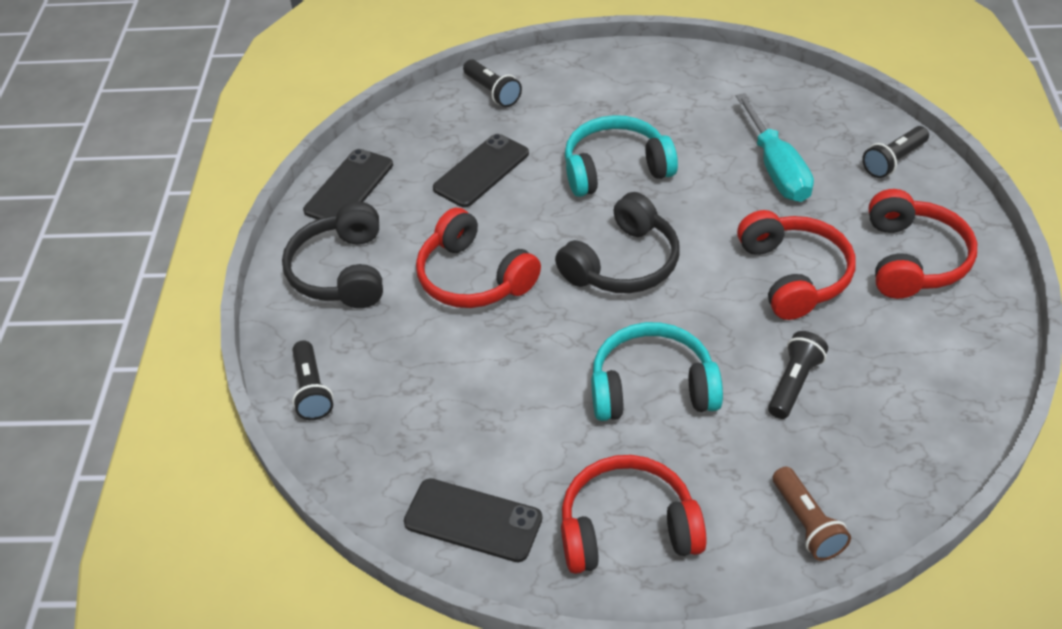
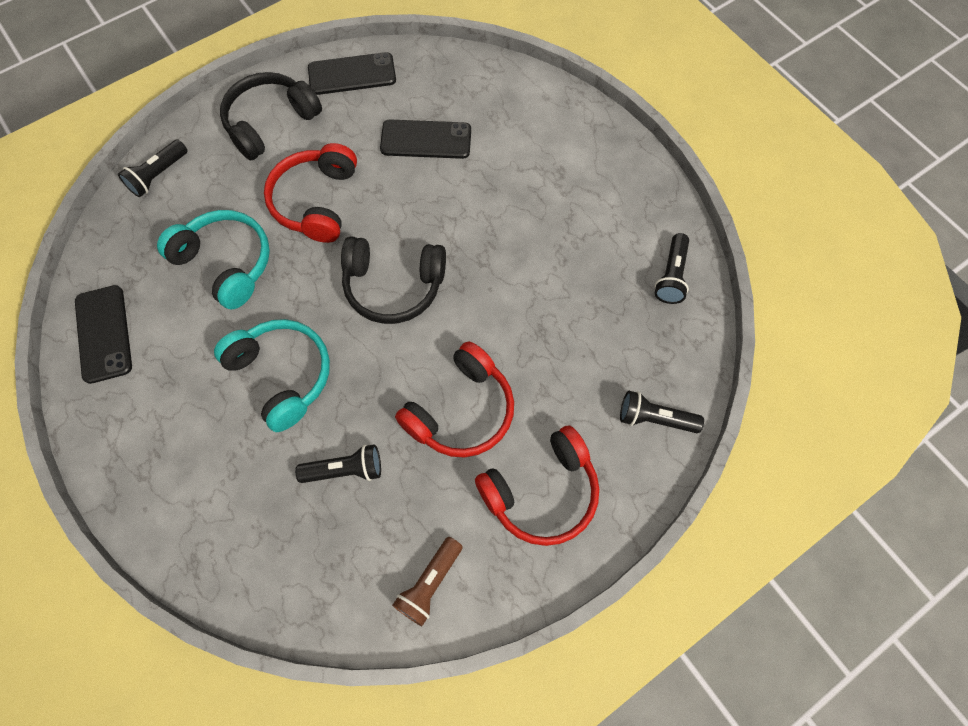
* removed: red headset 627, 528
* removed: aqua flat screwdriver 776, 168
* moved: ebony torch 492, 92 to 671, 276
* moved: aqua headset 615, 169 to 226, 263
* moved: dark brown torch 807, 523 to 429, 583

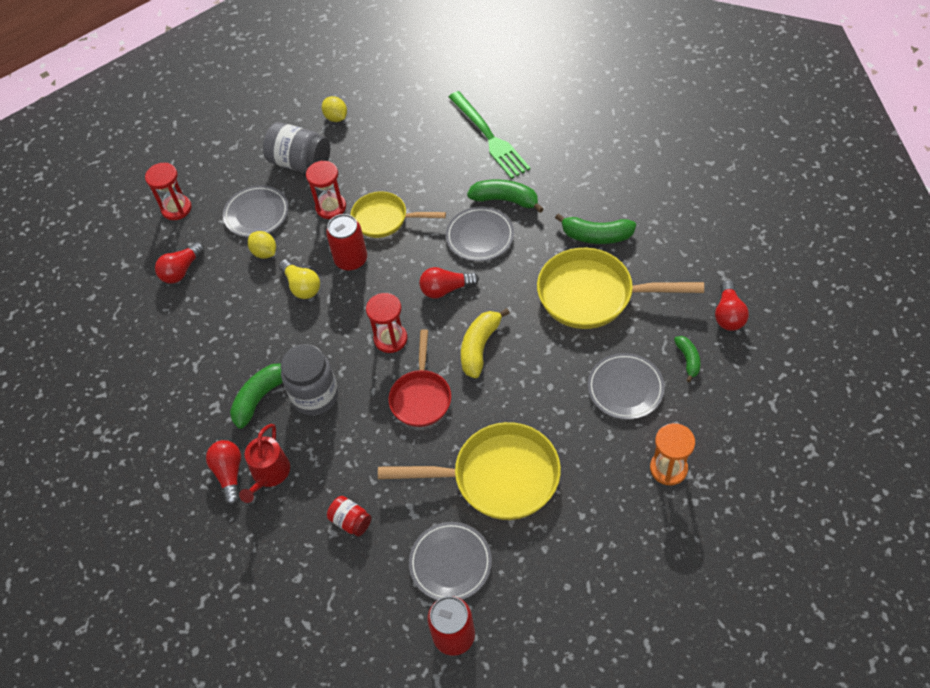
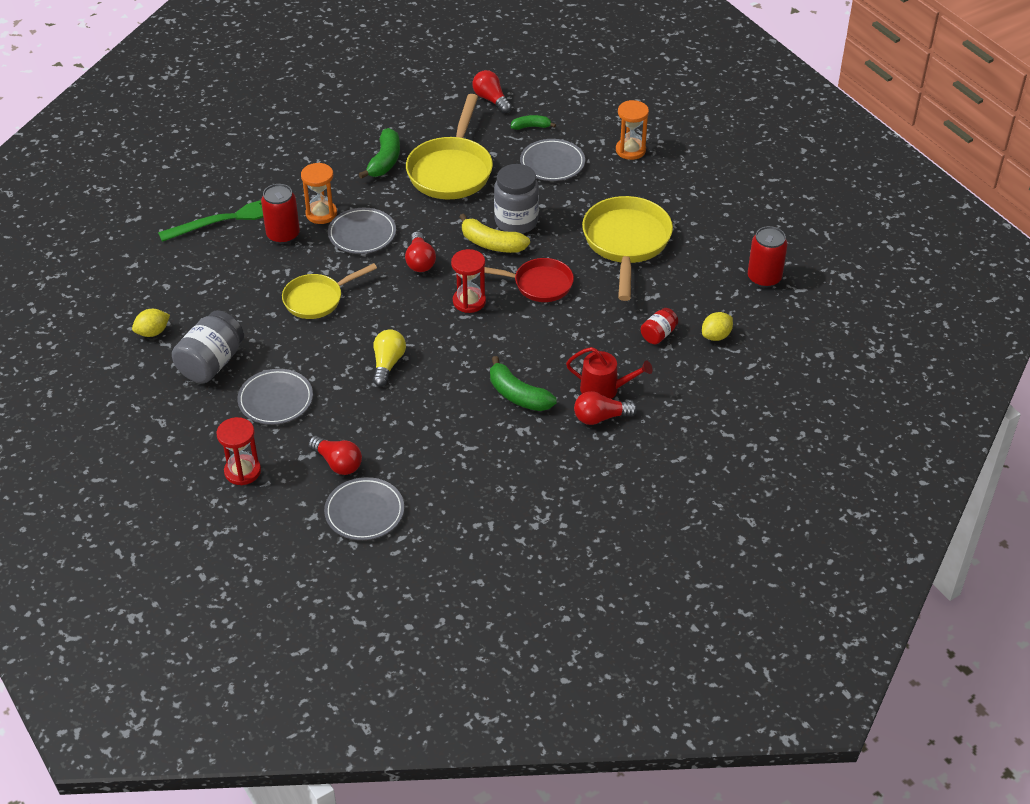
* removed: red sandglass 331, 207
* moved: golden citrus fruit 264, 252 to 716, 336
* moved: ash-grey preserve jar 315, 396 to 516, 221
* moved: red can 351, 260 to 283, 235
* moved: ash-grey plate 450, 563 to 364, 512
* replaced: leaf-green banana fruit 505, 200 to orange sandglass 321, 214
* turned: golden light bulb 302, 286 = 388, 364 45 degrees counterclockwise
* turned: golden frying pan 384, 219 = 317, 299 45 degrees clockwise
* turned: red light bulb 728, 314 = 491, 99 135 degrees counterclockwise

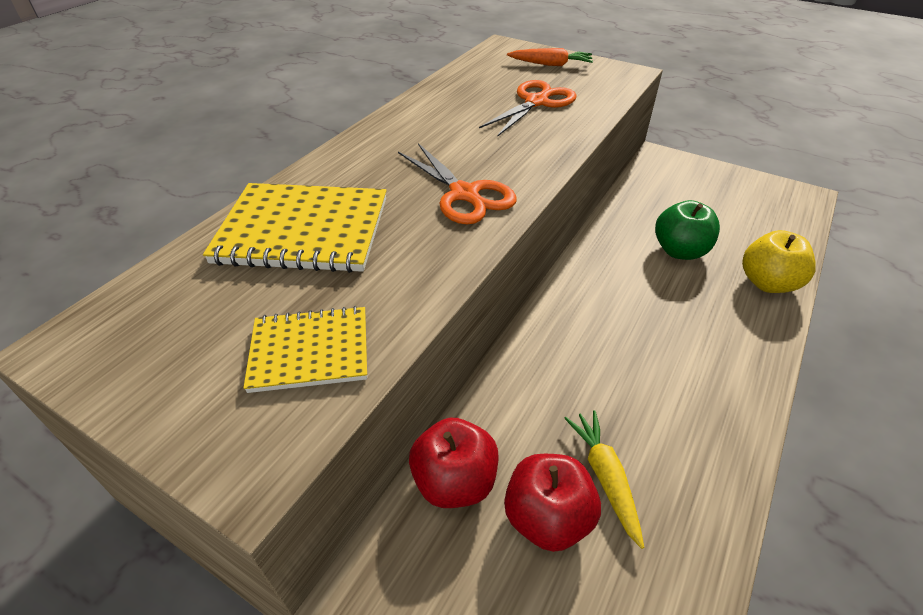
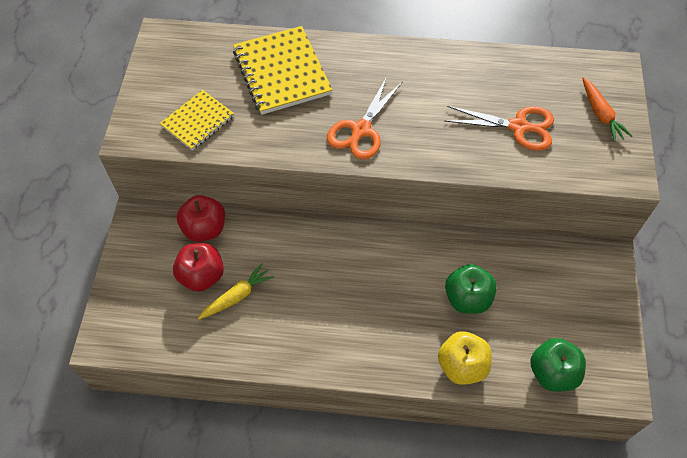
* added: leaf-green apple fruit 552, 373
* turned: golden notebook 310, 351 = 198, 121 75 degrees clockwise

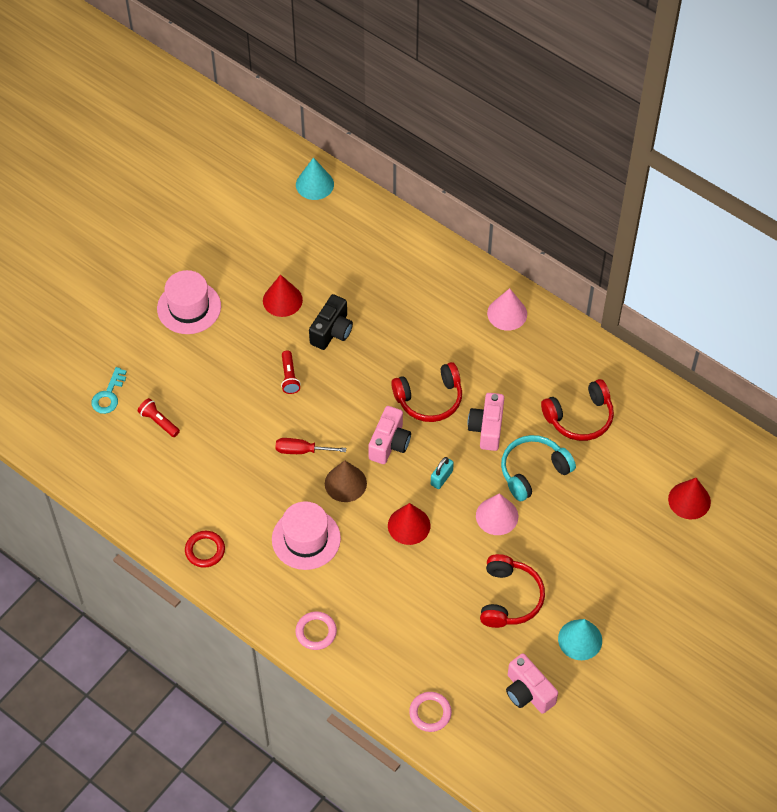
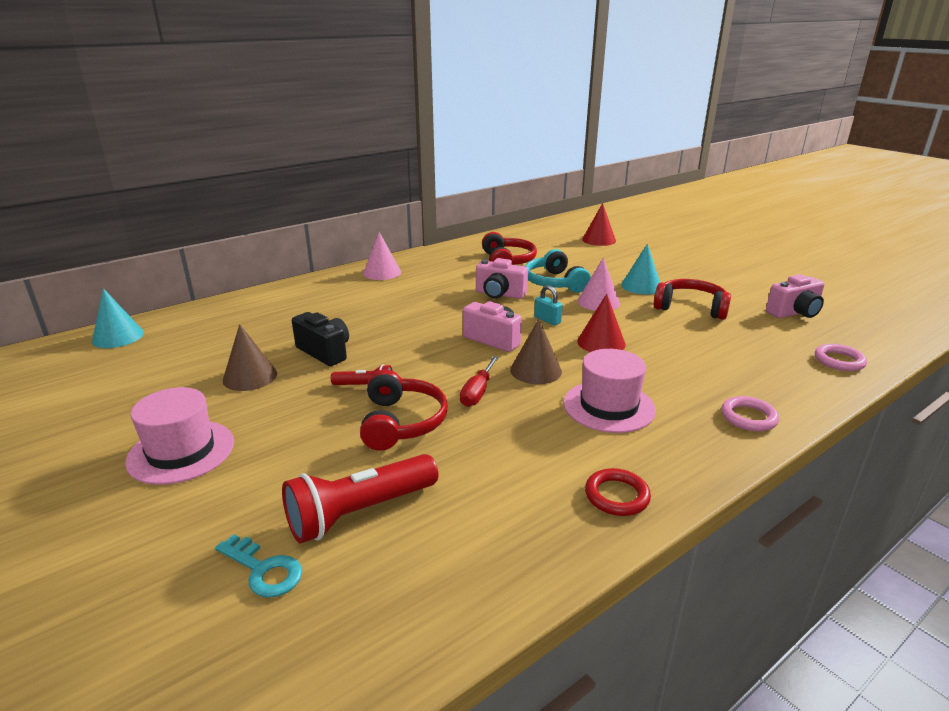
* moved: red headset 429, 399 to 401, 422
* moved: aqua cone 580, 639 to 641, 286
* recoloured: red cone 282, 300 to dark brown cone 250, 377
* resized: red torch 158, 422 = 359, 513 x1.89

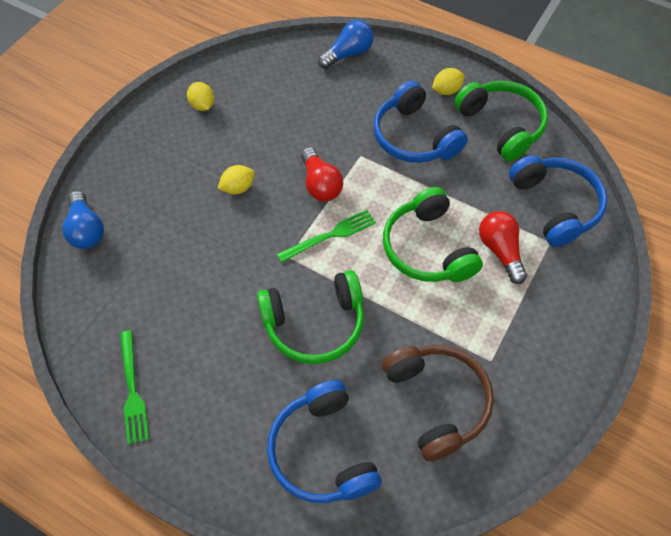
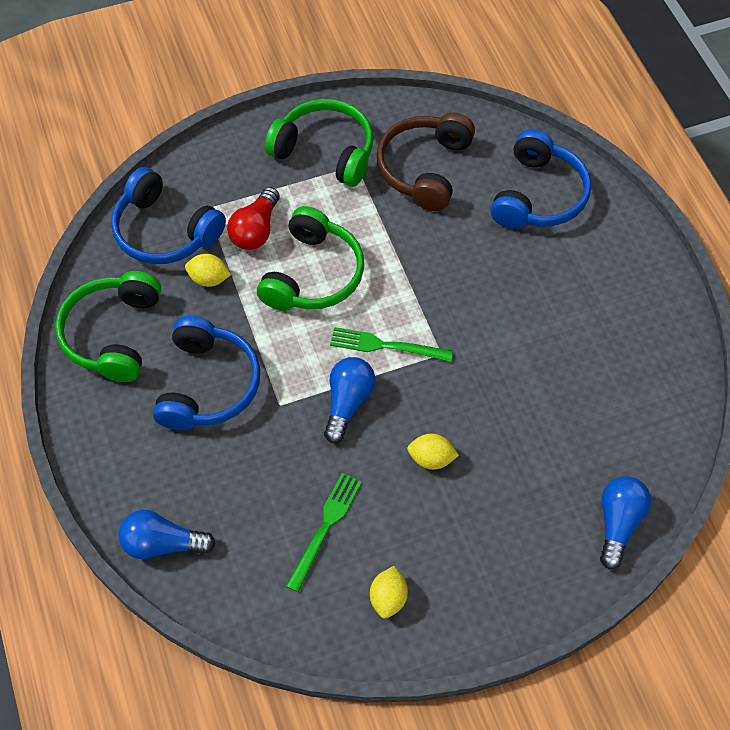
* moved: leaf-green table fork 132, 390 to 325, 527
* moved: leaf-green headset 314, 323 to 325, 151
* moved: golden citrus fruit 446, 90 to 209, 279
* recoloured: red light bulb 320, 184 to cobalt light bulb 348, 403
* turned: cobalt headset 555, 206 = 165, 231 75 degrees counterclockwise

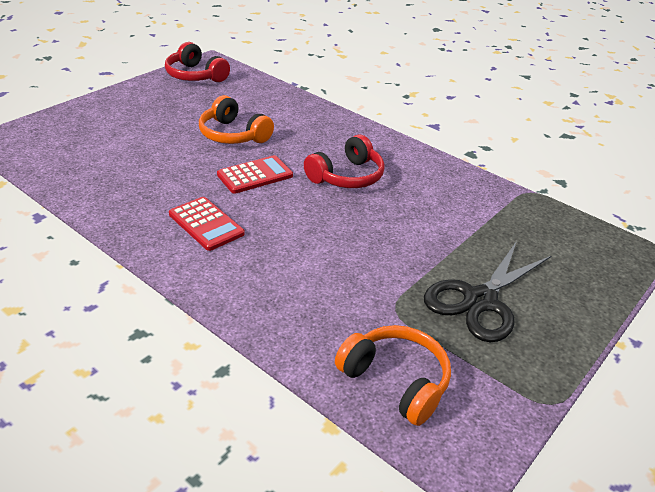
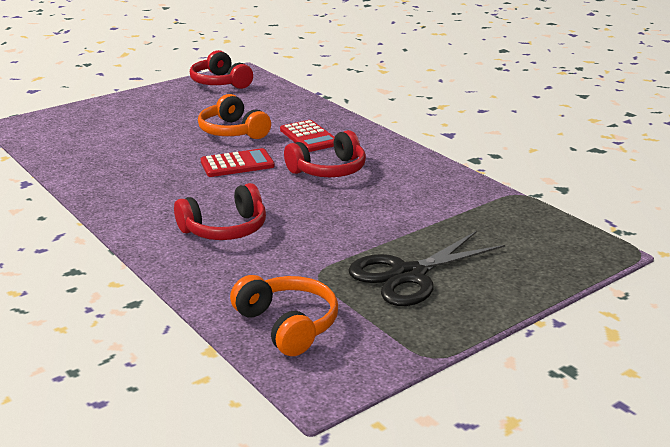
* added: red headset 225, 229
* moved: red adding machine 206, 224 to 309, 137

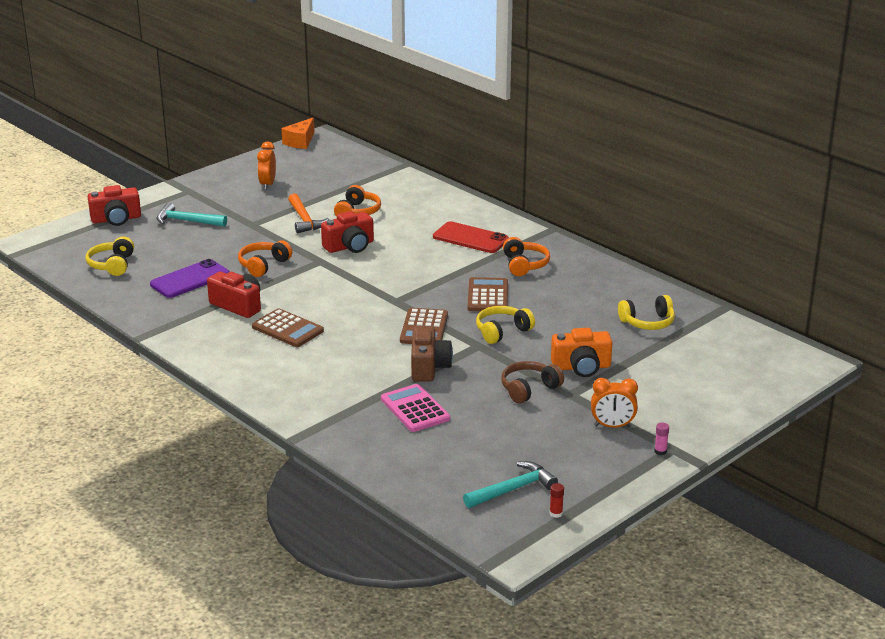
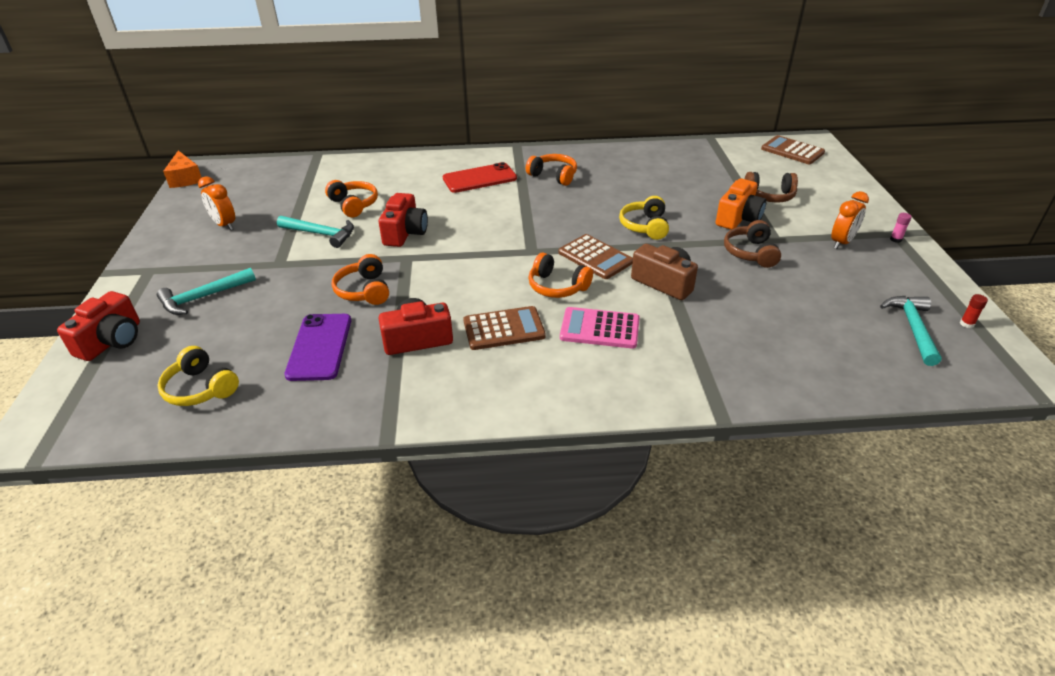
* removed: golden headset 648, 322
* added: orange headset 557, 286
* added: dark brown headset 769, 196
* moved: rosy adding machine 415, 409 to 600, 329
* moved: dark brown adding machine 487, 296 to 792, 151
* recoloured: orange claw hammer 304, 220 to aqua claw hammer 321, 234

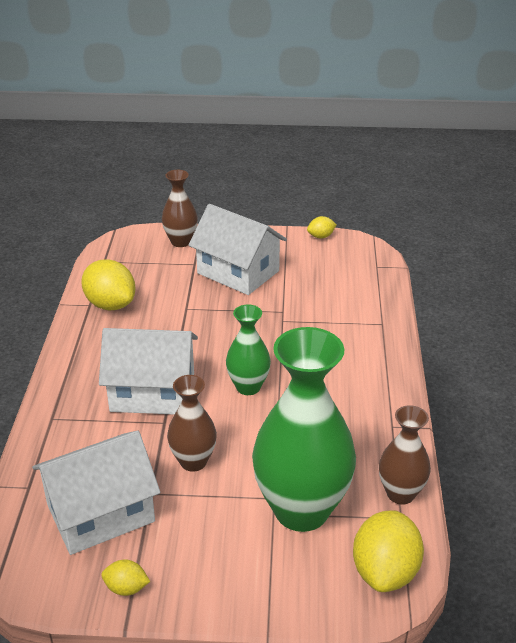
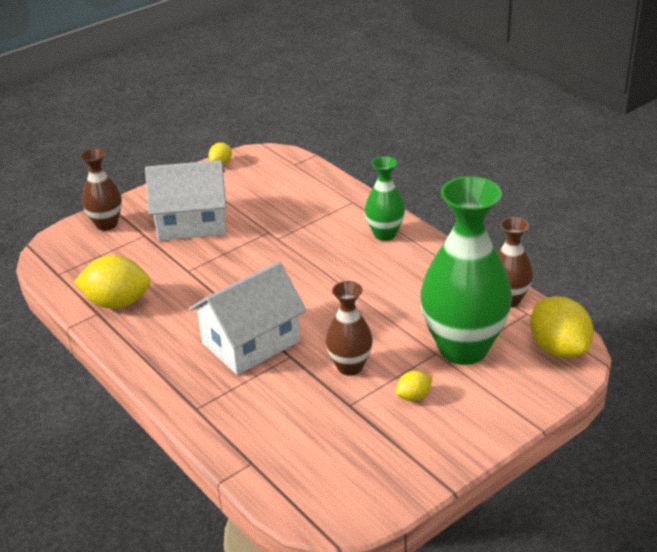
* removed: pure white toy house 100, 513
* moved: golden citrus fruit 126, 588 to 414, 396
* moved: leaf-green tall vase 248, 387 to 385, 234

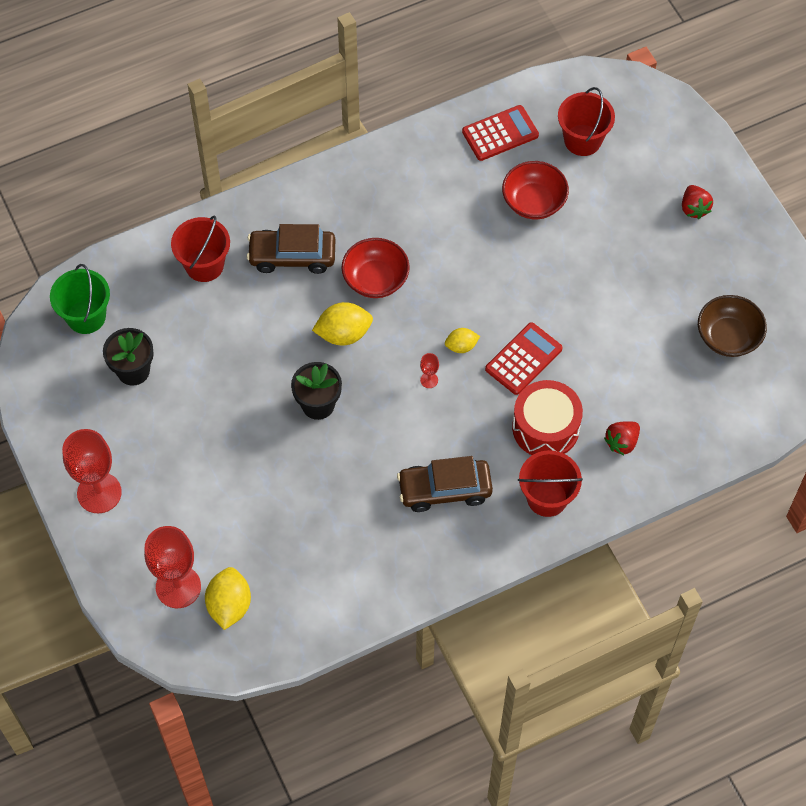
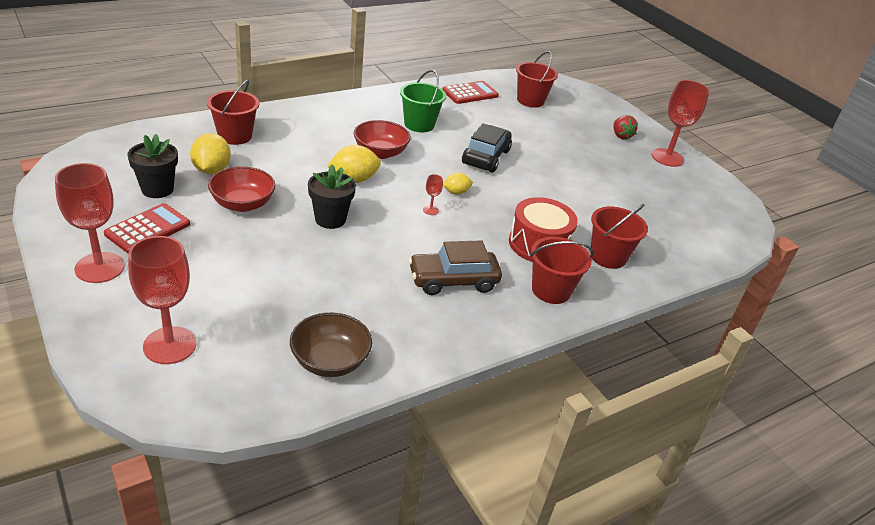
* removed: dark brown automobile 292, 256
* added: ebony automobile 486, 157
* added: red wine glass 667, 157
* moved: leaf-green sand bucket 86, 316 to 419, 124
* moved: golden citrus fruit 229, 605 to 211, 170
* moved: red adding machine 523, 359 to 148, 229
* moved: red bowl 534, 202 to 243, 204
* moved: dark brown bowl 728, 337 to 330, 361
* replaced: red berry 622, 442 to red sand bucket 608, 257

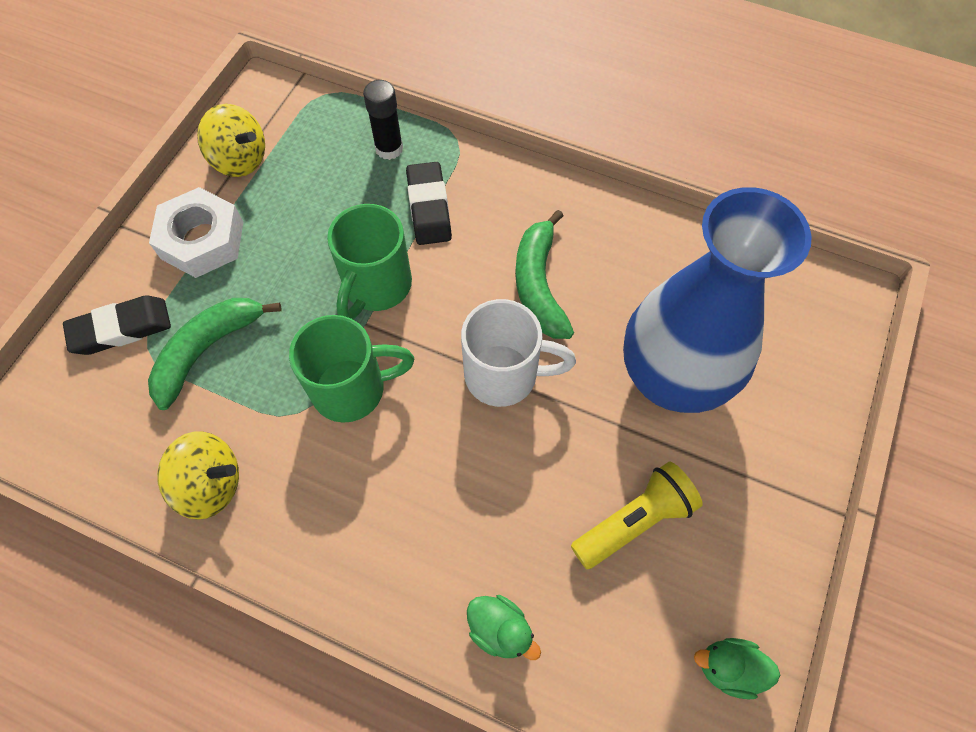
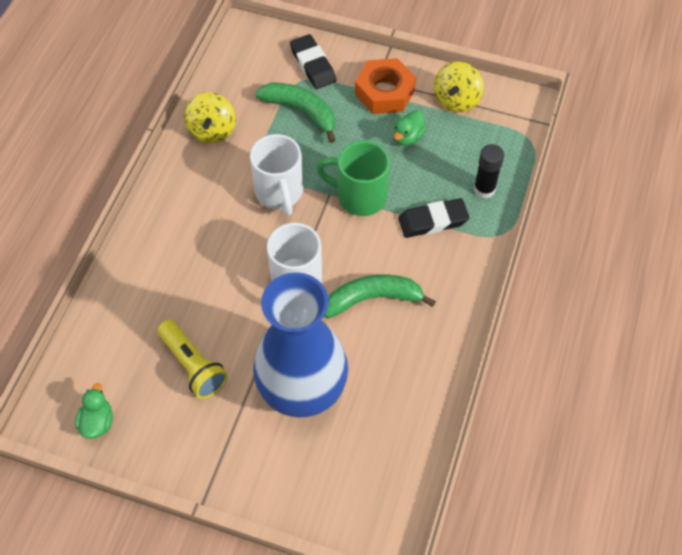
* moved: leaf-green rubber duck 500, 629 to 407, 137
* recoloured: pure white hex nut 202, 240 to orange hex nut 384, 92
* recoloured: leaf-green tea mug 352, 389 to pure white tea mug 279, 193

